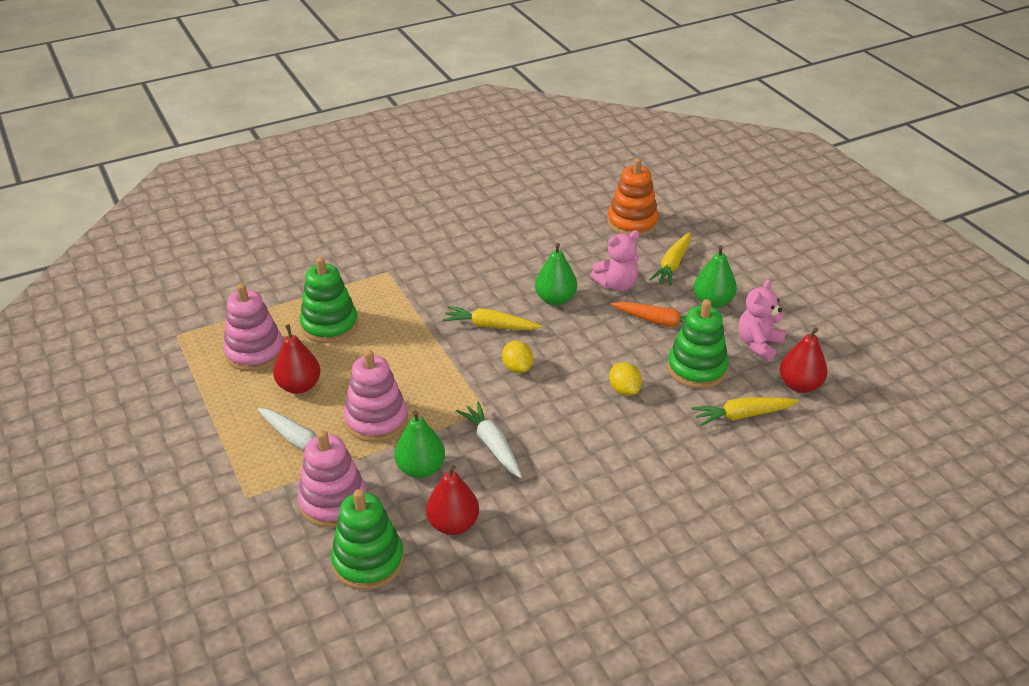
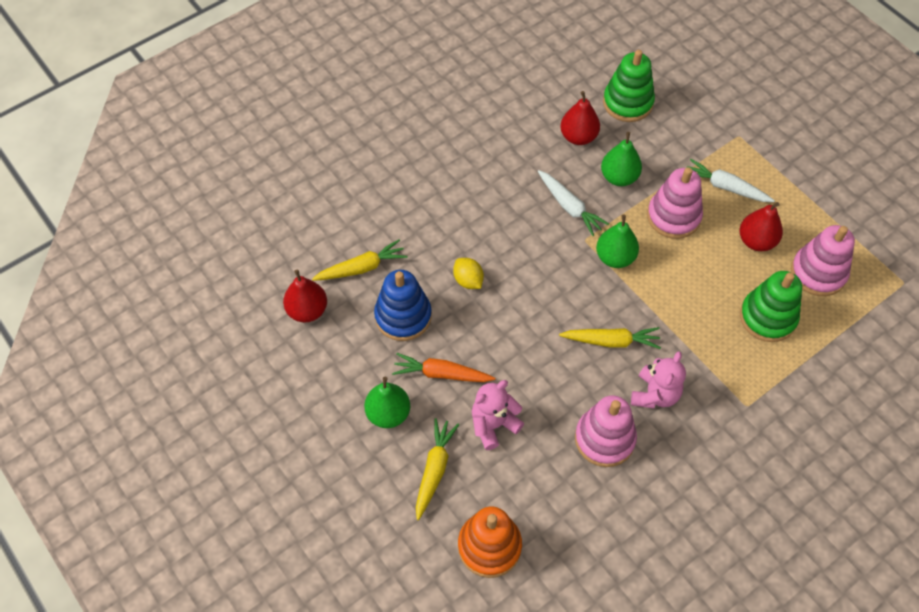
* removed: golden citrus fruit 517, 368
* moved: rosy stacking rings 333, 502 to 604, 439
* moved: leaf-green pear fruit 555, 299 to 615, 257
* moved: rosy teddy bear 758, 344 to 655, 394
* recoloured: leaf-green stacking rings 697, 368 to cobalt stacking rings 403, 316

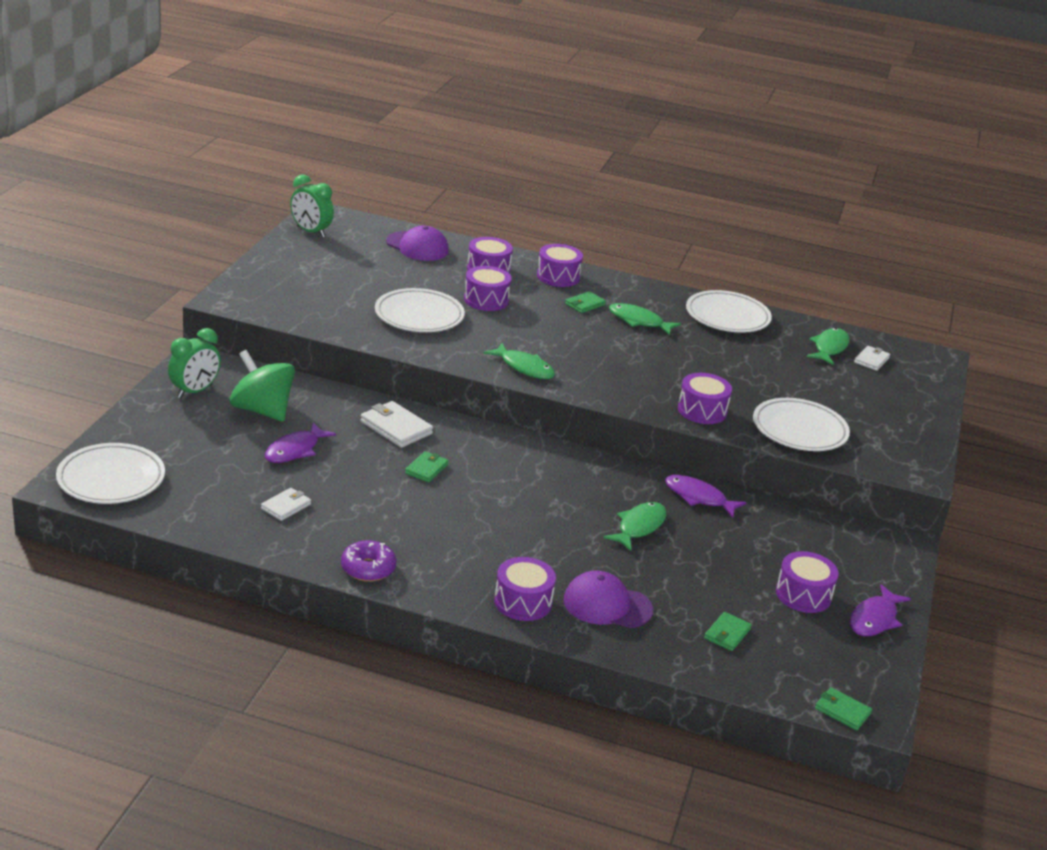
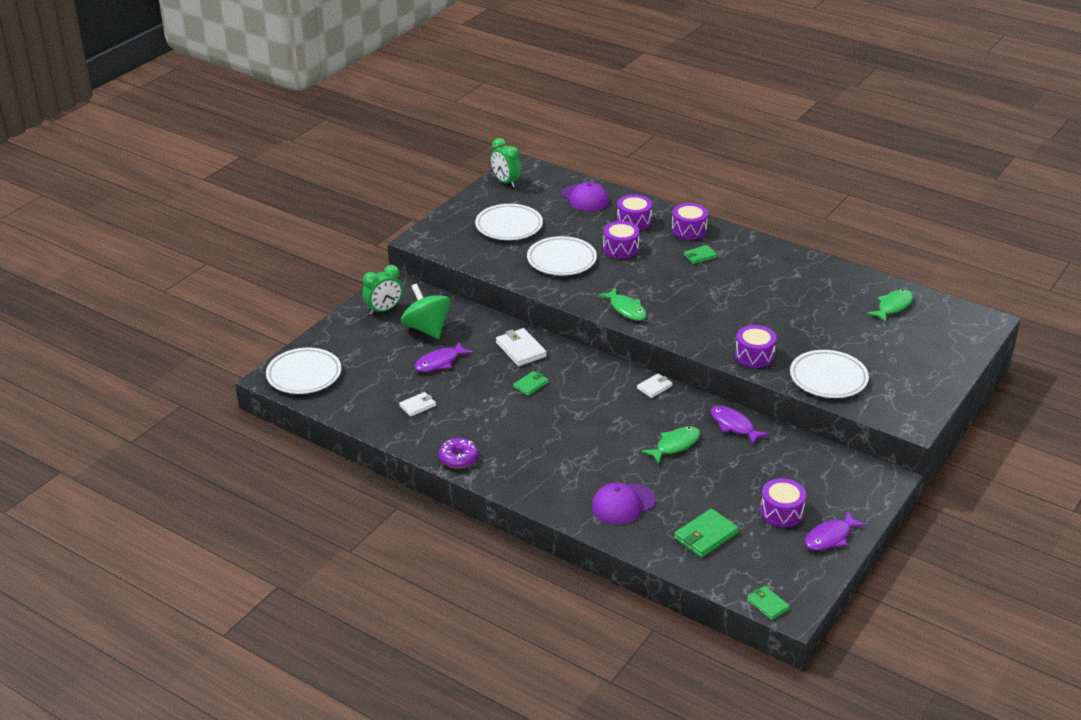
* removed: royal purple toy drum 523, 602
* removed: leaf-green fish figure 639, 321
* moved: pure white plate 727, 317 to 509, 226
* moved: pure white billfold 871, 360 to 654, 387
* turned: royal purple peaked cap 607, 605 = 623, 504 60 degrees counterclockwise
* resized: leaf-green billfold 727, 634 = 705, 536 x1.61

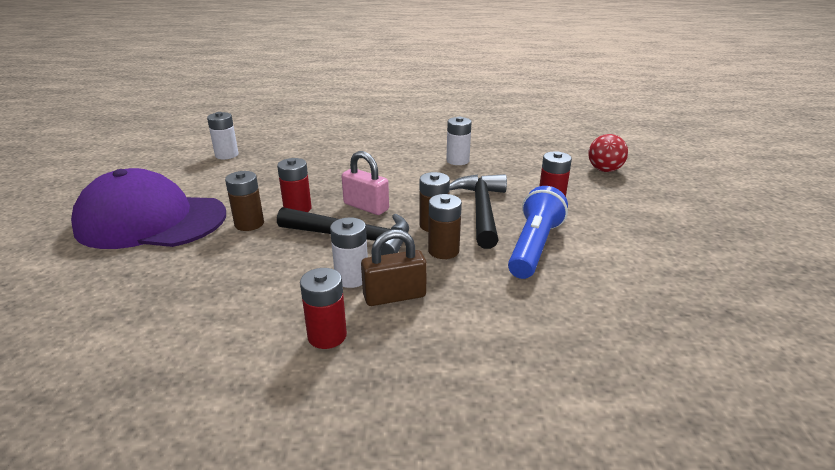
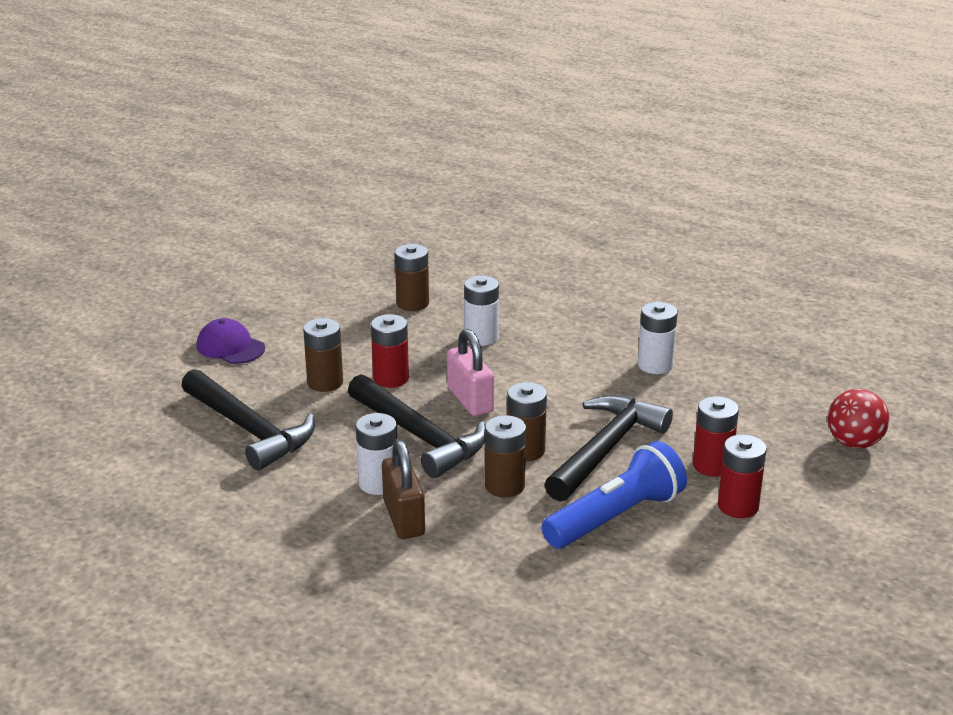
* added: ebony claw hammer 249, 429
* added: dark brown power cell 412, 303
* moved: pure white power cell 227, 155 to 481, 337
* moved: red power cell 327, 336 to 738, 506
* turned: dark brown lock 394, 296 = 403, 518 60 degrees clockwise
* resized: royal purple peaked cap 151, 221 = 230, 347 x0.42

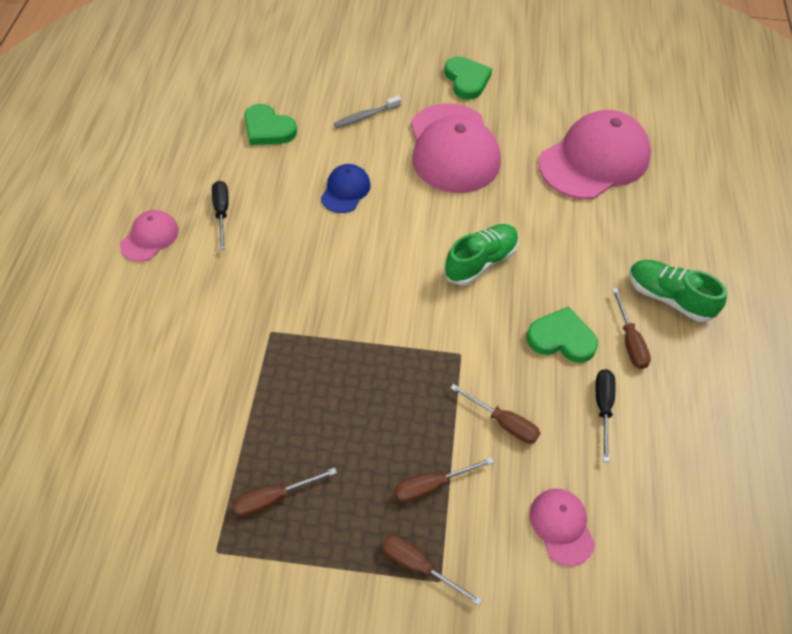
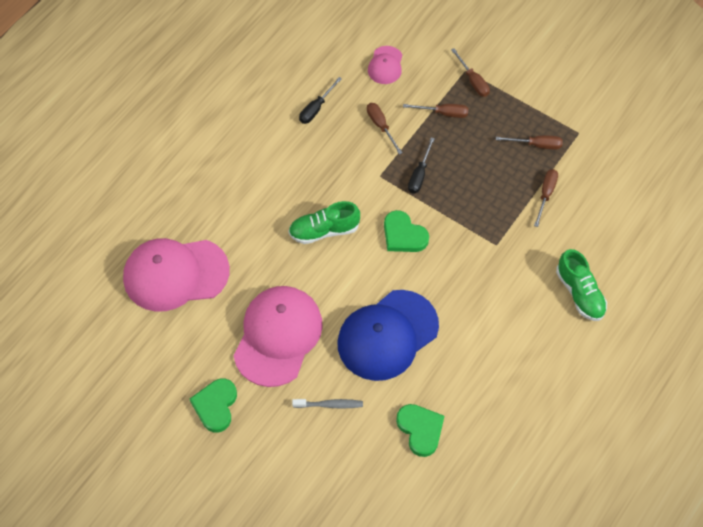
* removed: rosy peaked cap 150, 237
* moved: ebony flat screwdriver 222, 212 to 419, 175
* moved: leaf-green heart shape 561, 338 to 403, 235
* moved: dark brown flat screwdriver 629, 341 to 546, 194
* moved: leaf-green lace-up shoe 668, 297 to 580, 293
* resized: cobalt peaked cap 345, 190 = 387, 335 x2.08

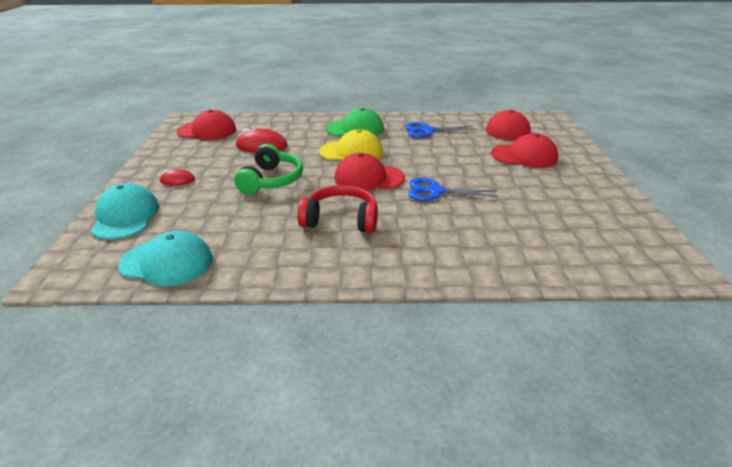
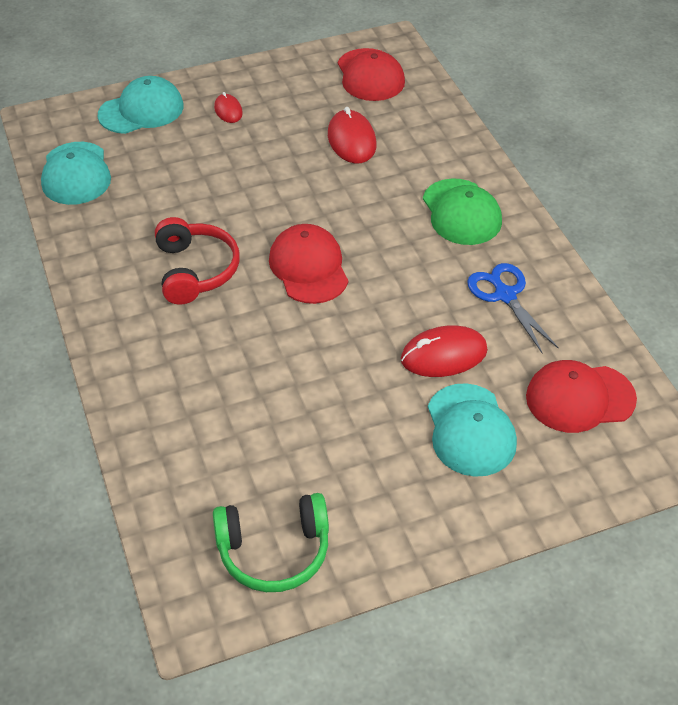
* removed: golden peaked cap 351, 152
* removed: cobalt shears 436, 191
* added: red mouse 443, 355
* moved: leaf-green headset 272, 180 to 274, 551
* recoloured: red peaked cap 524, 156 to aqua peaked cap 470, 430

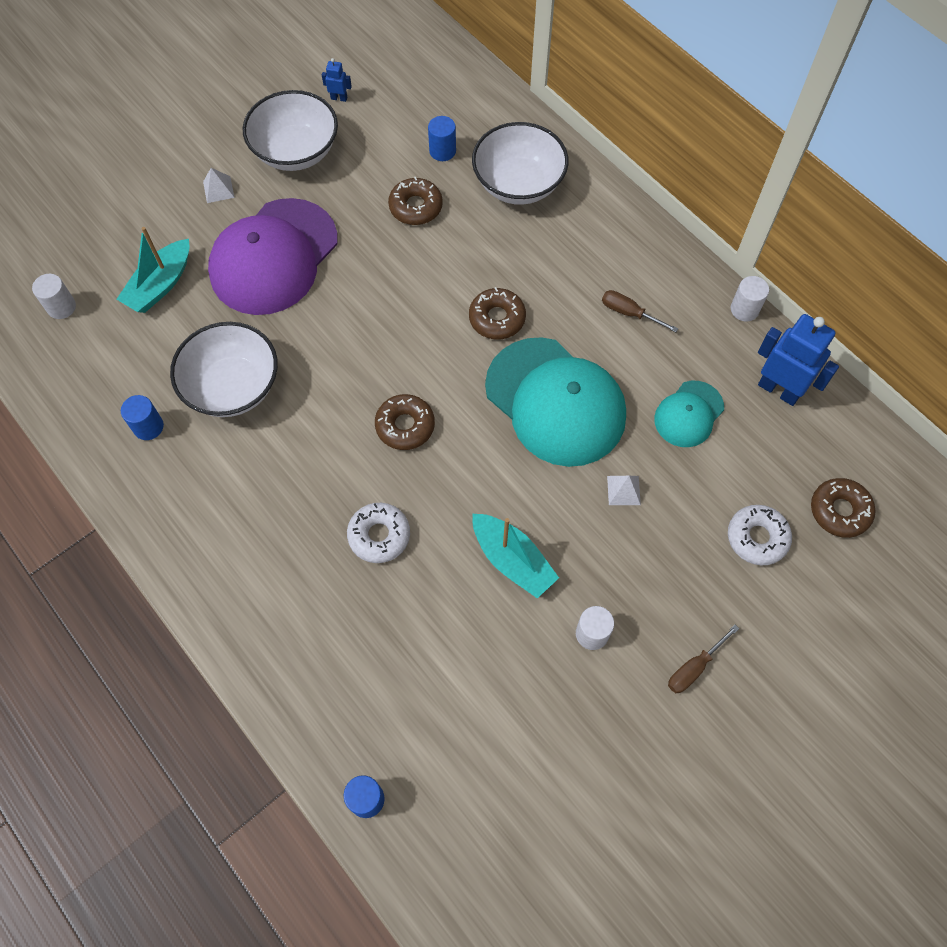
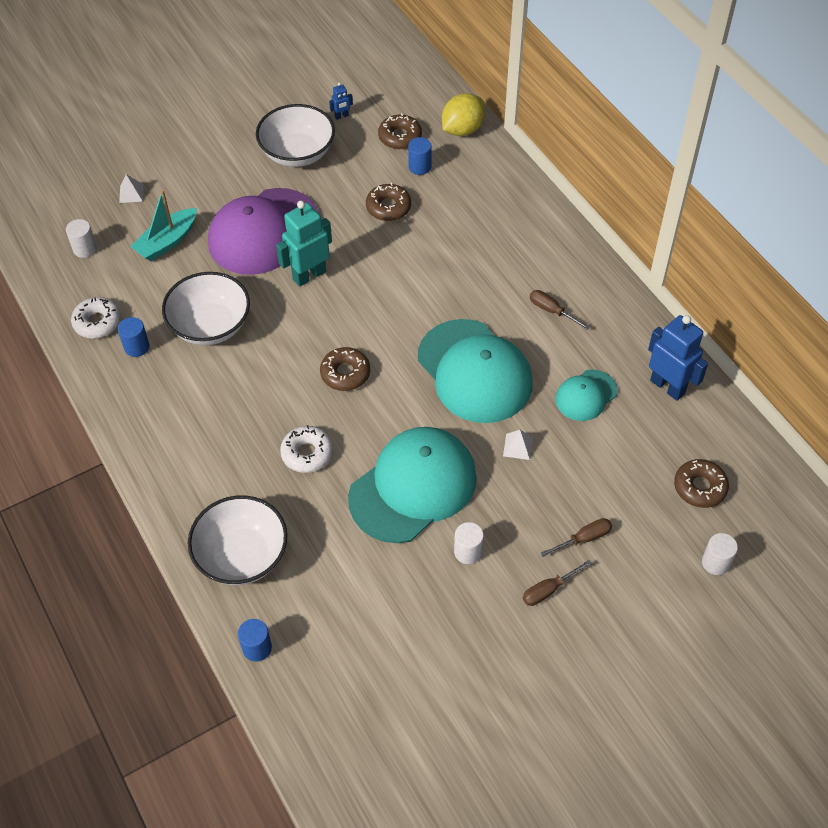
* added: aqua robot 309, 275
* added: golden citrus fruit 462, 129
* added: dark brown flat screwdriver 583, 539
* moved: pure white pyramid shape 218, 189 to 131, 193
* moved: dark brown doughnut 497, 318 to 400, 137
* moved: pure white bowl 518, 184 to 242, 556
* moved: pure white doughnut 757, 538 to 97, 322
* moved: pure white cylinder shape 744, 309 to 715, 562
* replaced: aqua toy boat 512, 560 to aqua peaked cap 413, 487
* turned: cobalt robot 339, 98 = 341, 116 135 degrees clockwise

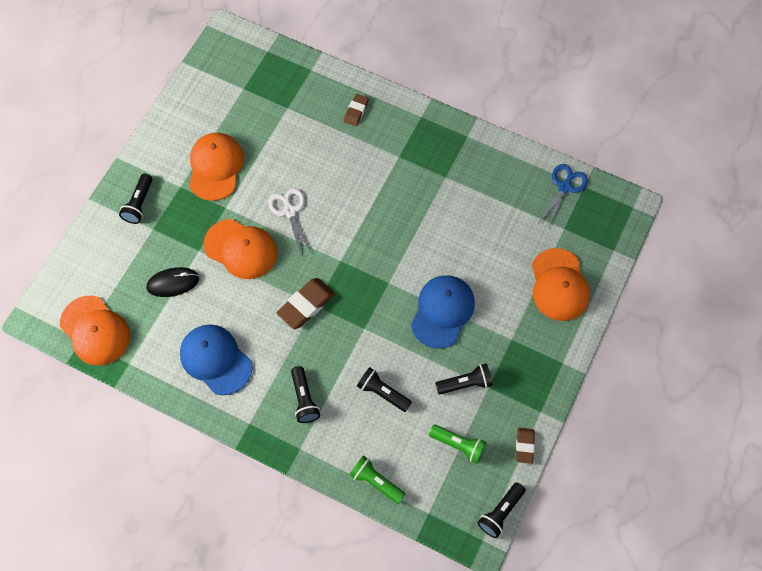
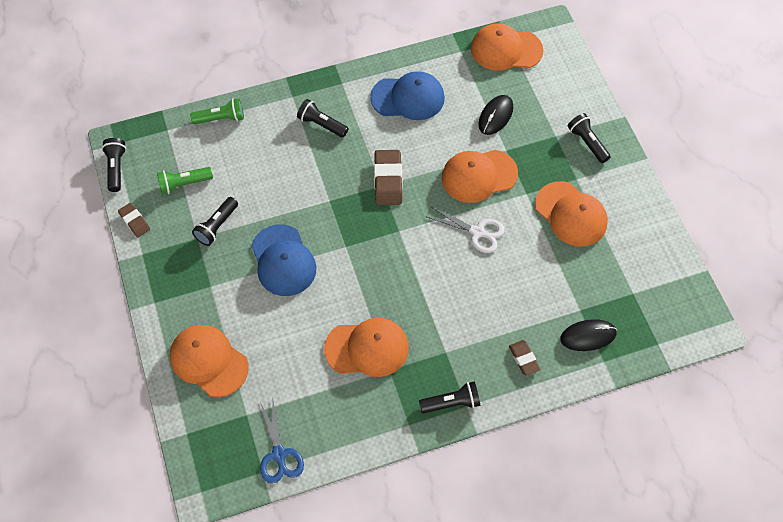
* added: orange peaked cap 367, 348
* added: ebony mouse 588, 336
* moved: ebony torch 382, 393 to 451, 403

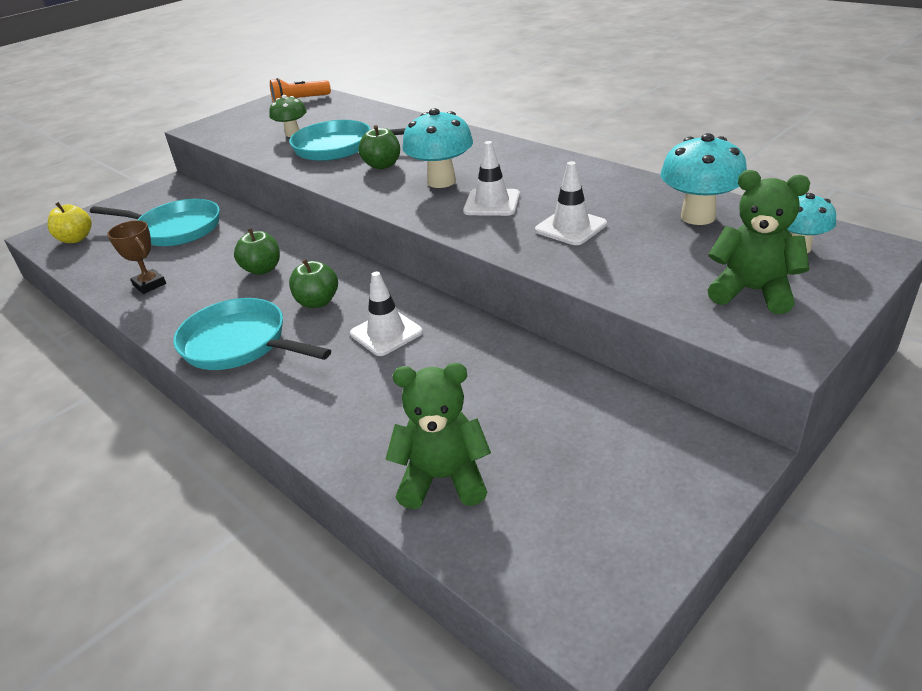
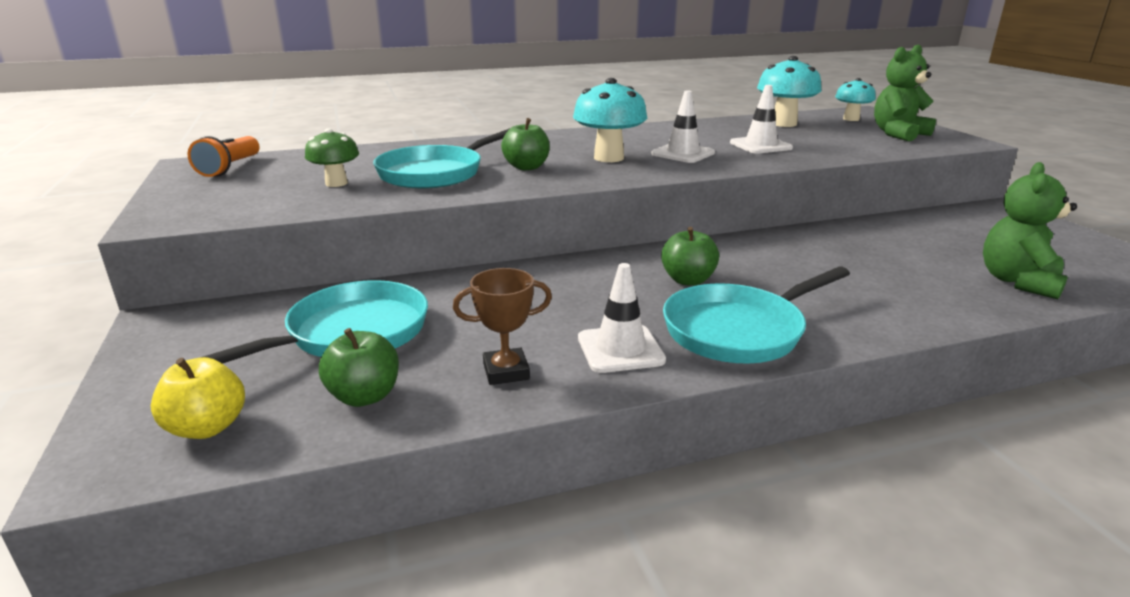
* moved: leaf-green apple fruit 262, 269 to 364, 396
* moved: pure white road cone 386, 333 to 620, 349

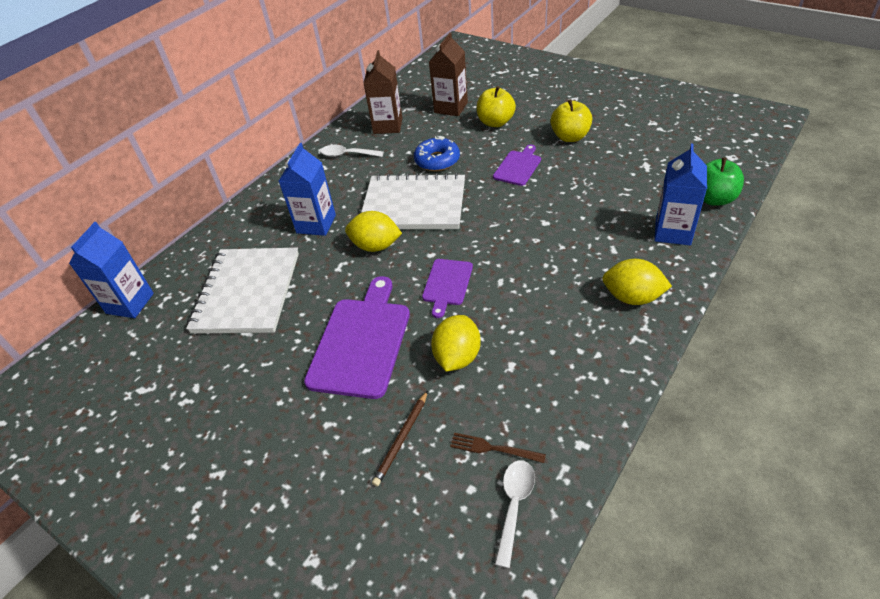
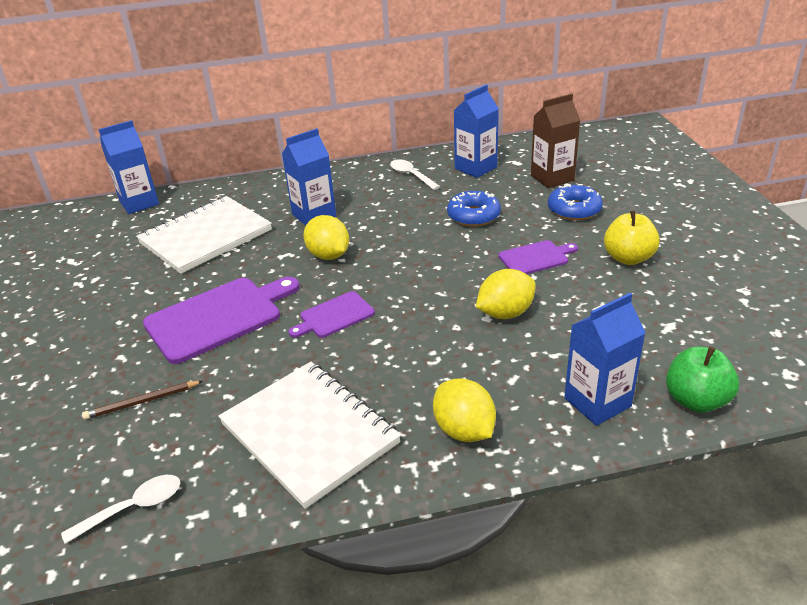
* removed: dark brown table fork 493, 448
* moved: pure white notebook 414, 205 to 309, 433
* moved: golden citrus fruit 457, 357 to 505, 313
* replaced: golden apple fruit 495, 122 to cobalt doughnut 574, 210
* recoloured: dark brown carton 388, 126 to cobalt carton 475, 168

